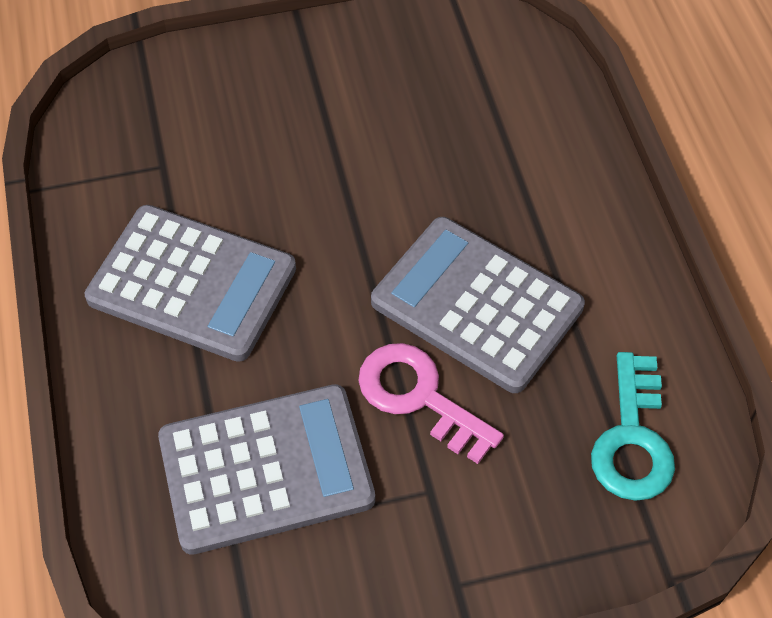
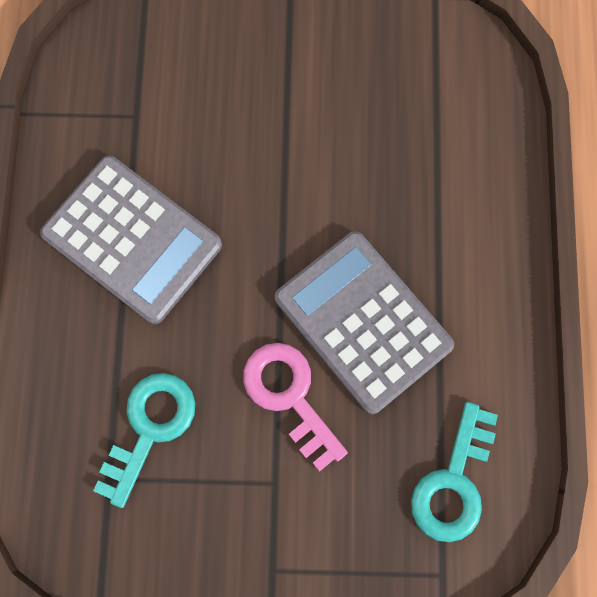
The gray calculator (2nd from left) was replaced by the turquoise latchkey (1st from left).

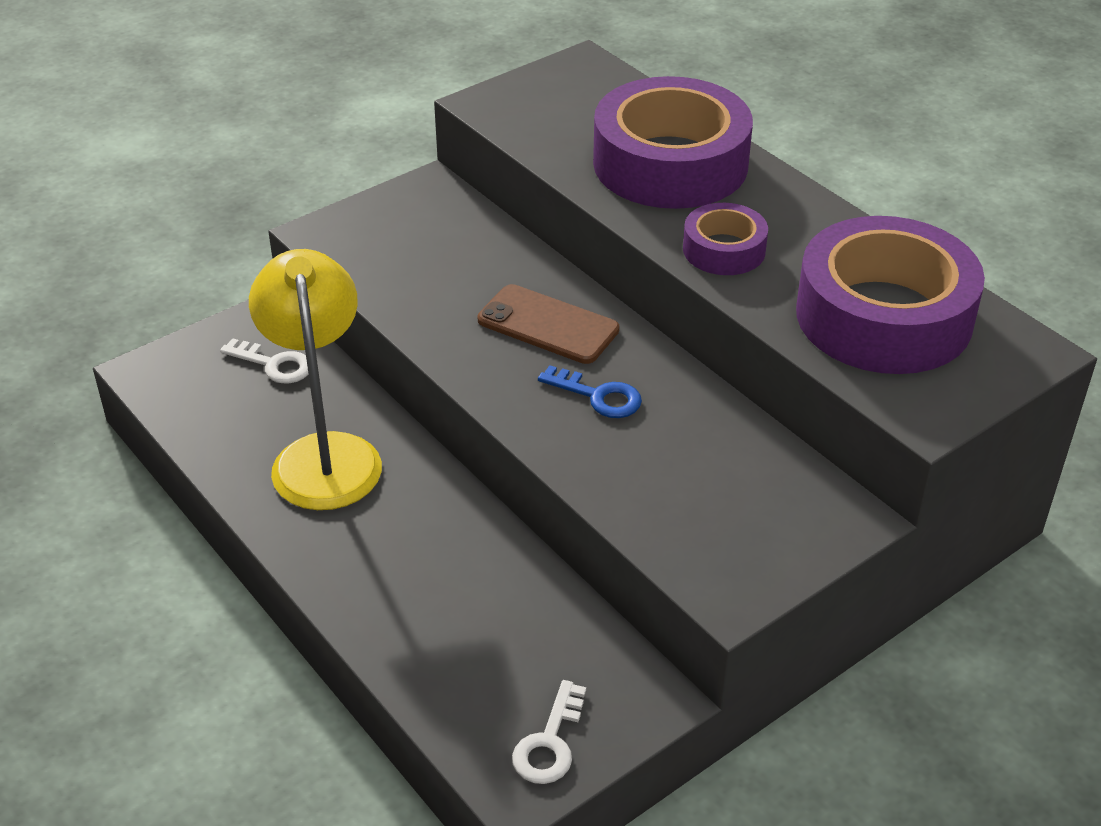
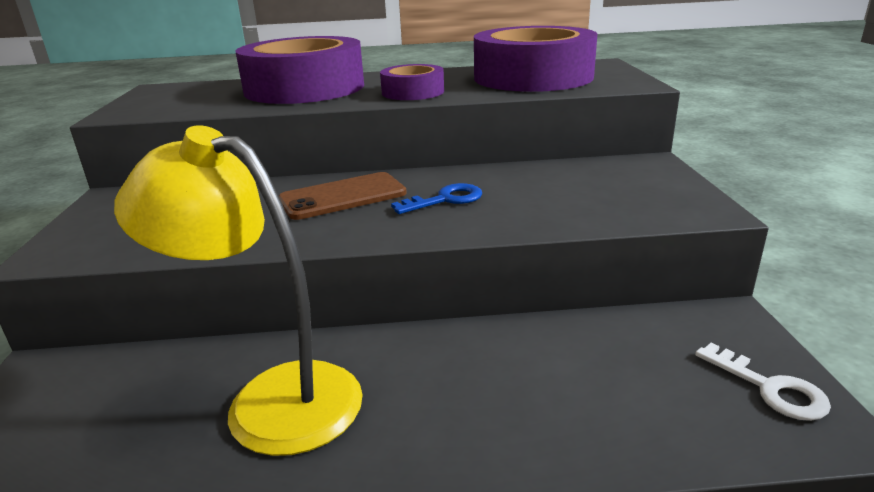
The pure white latchkey (1st from left) disappeared.

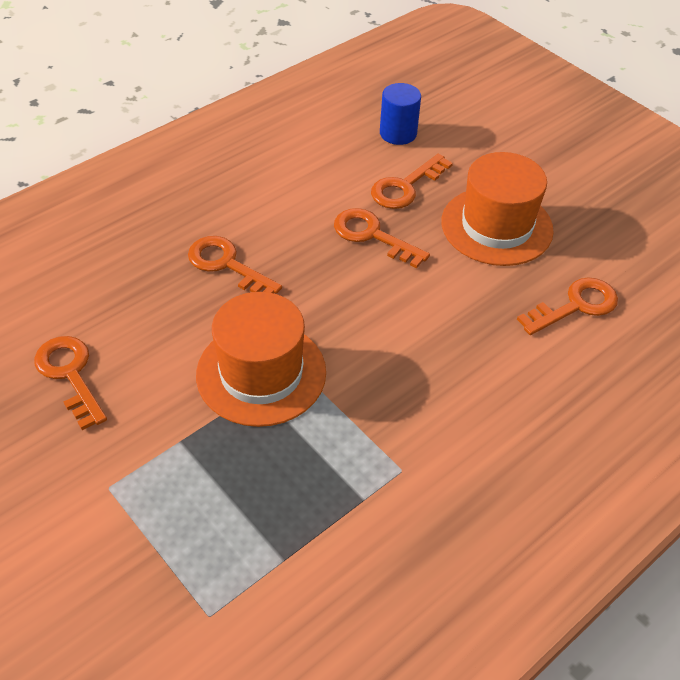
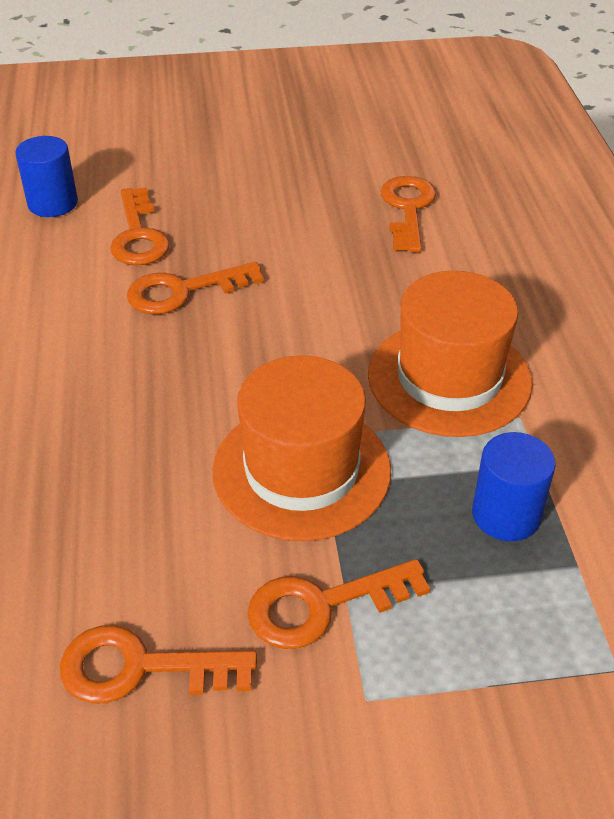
The bright orange latchkey (2nd from left in the first image) moved. The bright orange hat (2nd from left) moved. The cobalt cylinder shape (2nd from left) appeared.

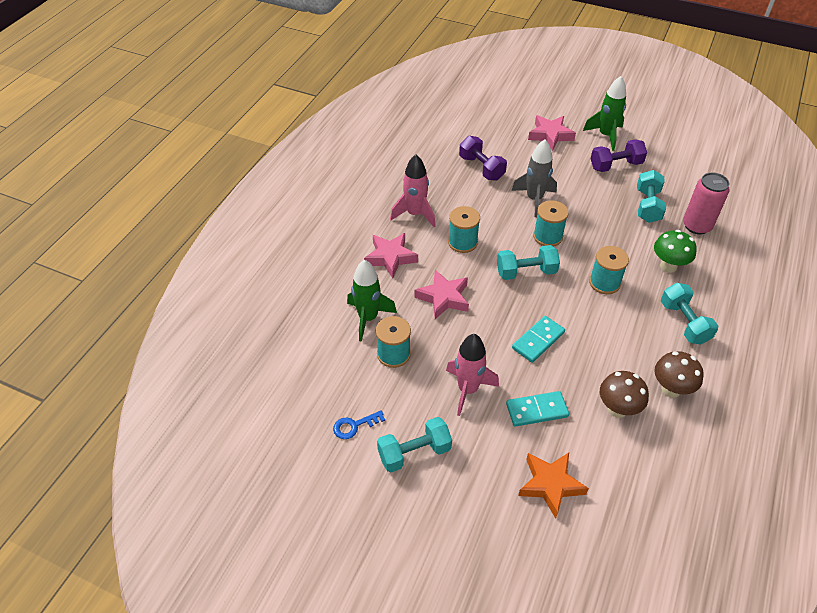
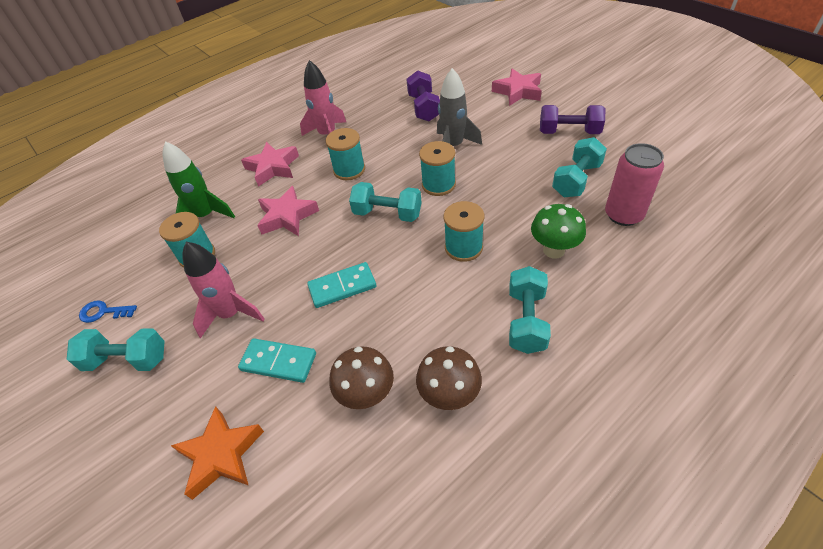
The emerald toy rocket (2nd from left) disappeared.

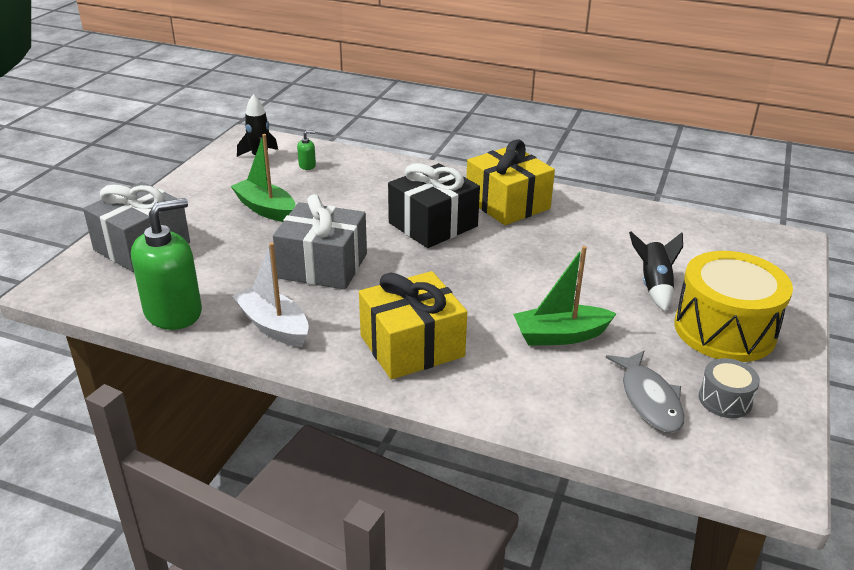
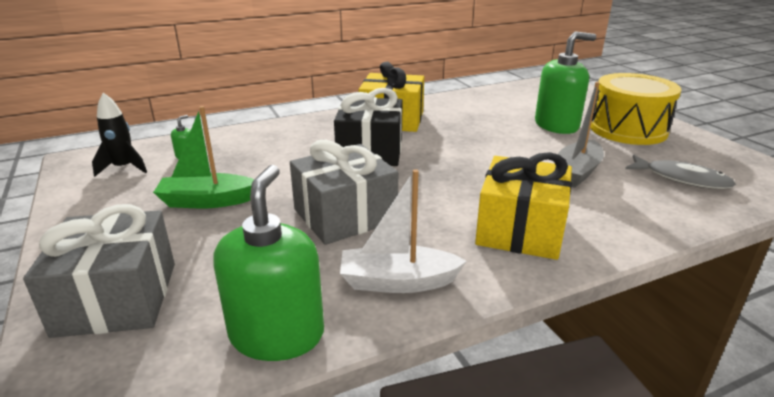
The black toy rocket (2nd from left) was replaced by the emerald pump bottle (3rd from left). The emerald toy boat (2nd from left) became the gray toy boat. The gray drum disappeared.

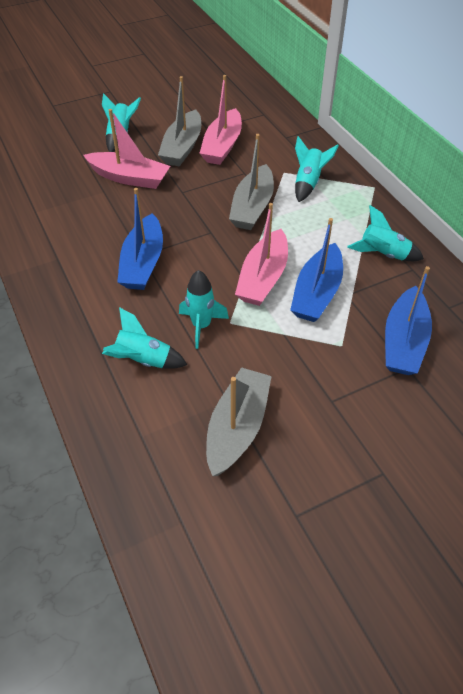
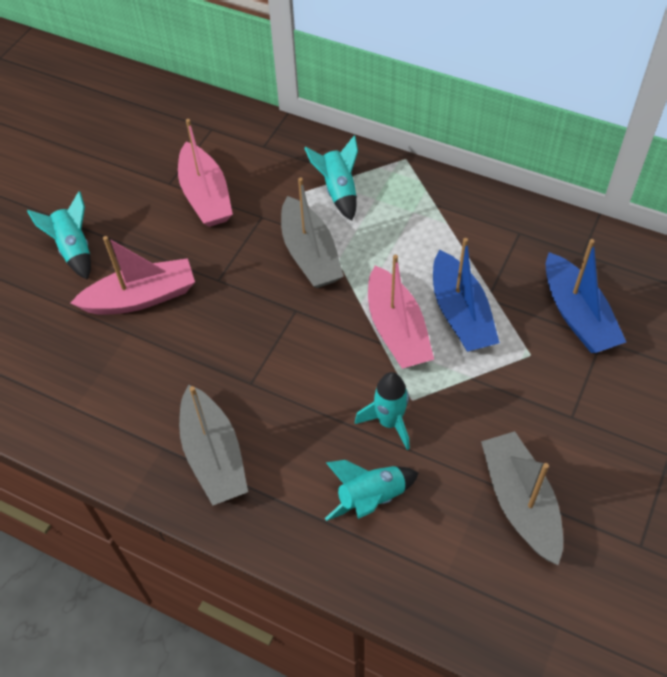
The gray toy boat (1st from left) moved. The cobalt toy boat (1st from left) disappeared. The turquoise toy rocket (5th from left) disappeared.

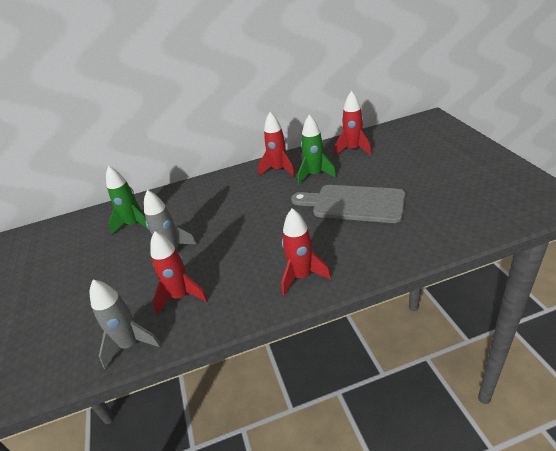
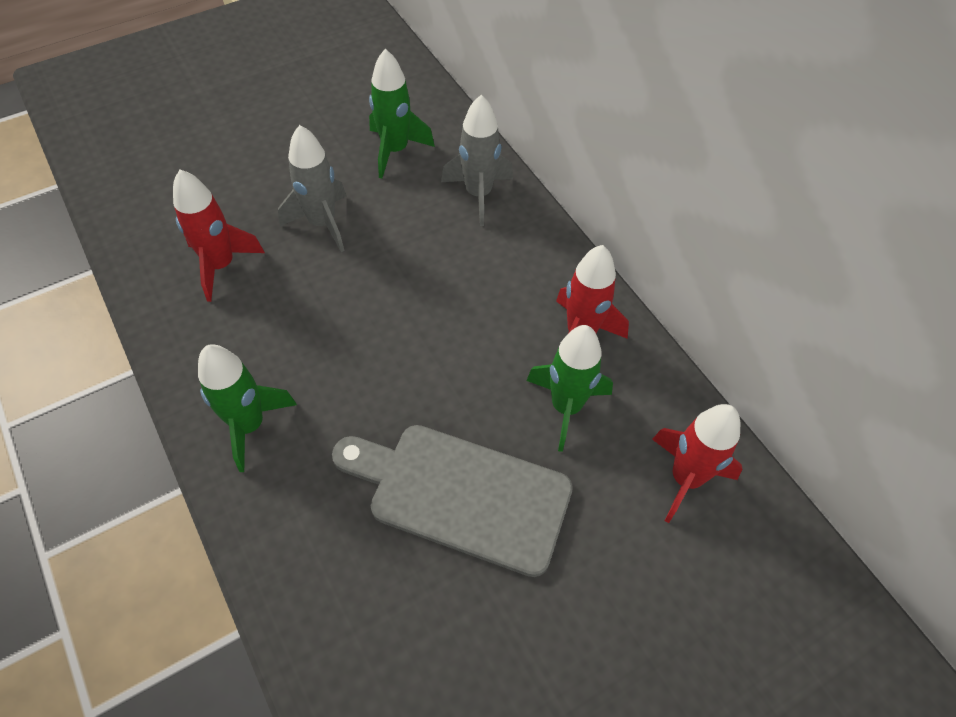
The red toy rocket (3rd from left) became the emerald toy rocket (1st from left). The gray bread board turned 75 degrees counterclockwise. The gray toy rocket (1st from left in the first image) moved.

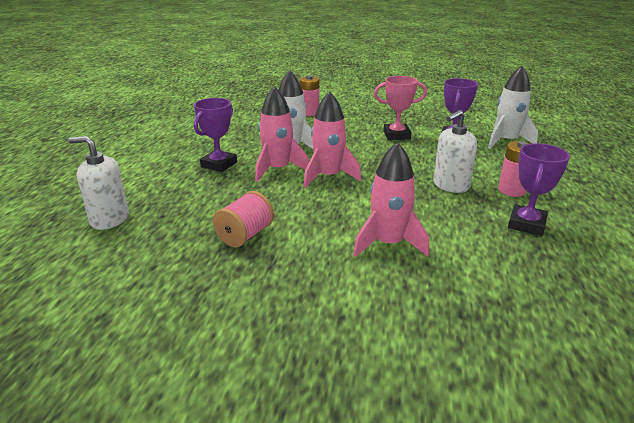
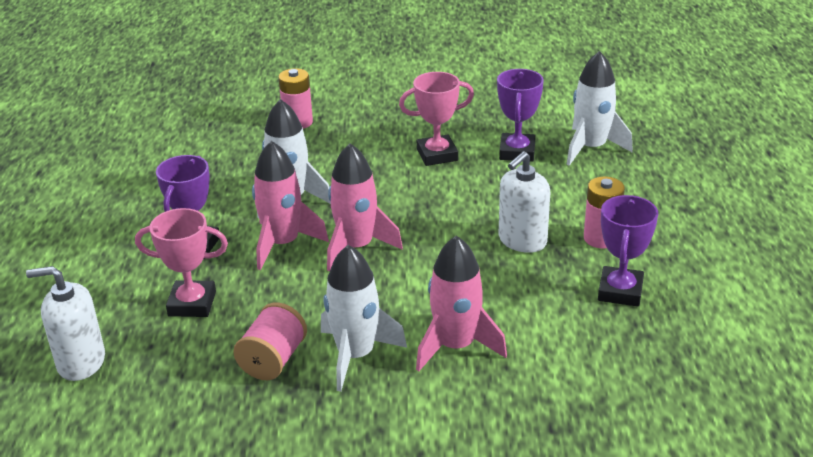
The rose-pink prize cup (1st from left) appeared. The pure white toy rocket (2nd from left) appeared.

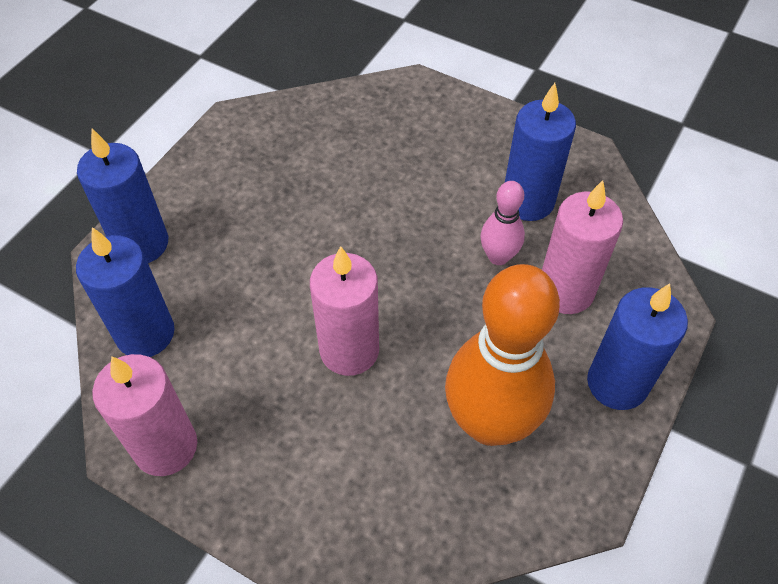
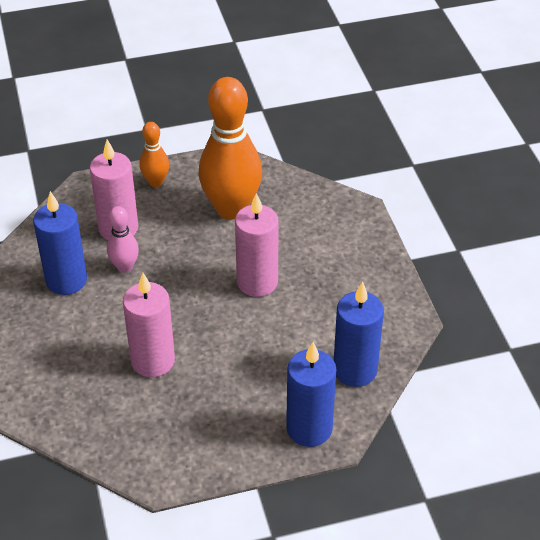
The rose-pink wax candle (1st from left in the first image) moved. The cobalt wax candle (4th from left) was replaced by the bright orange skittle (1st from left).

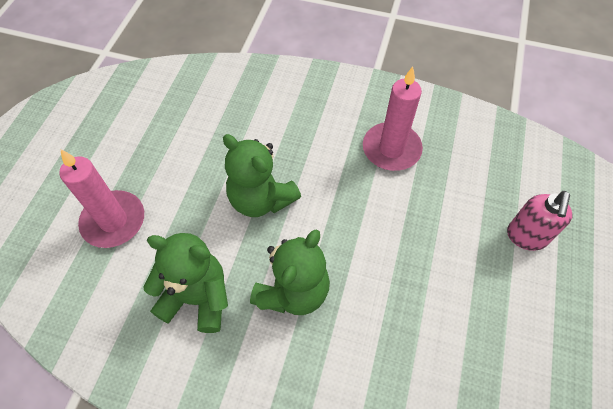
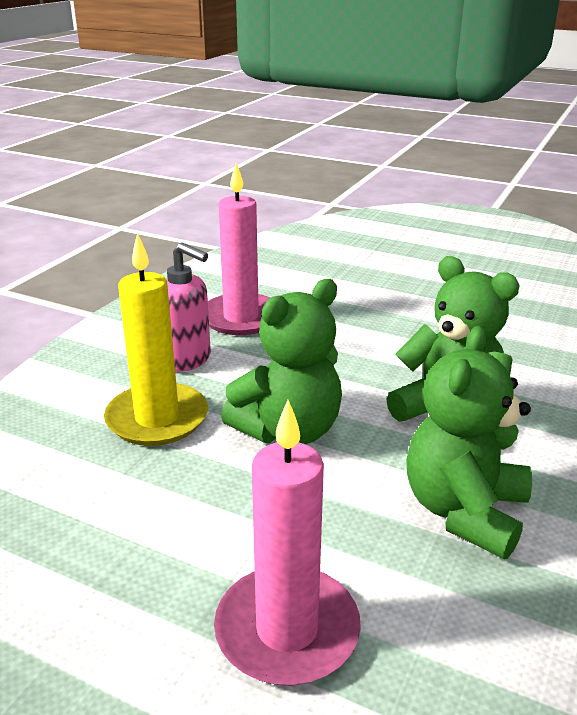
The bright yellow wax candle appeared. The rose-pink pump bottle moved.

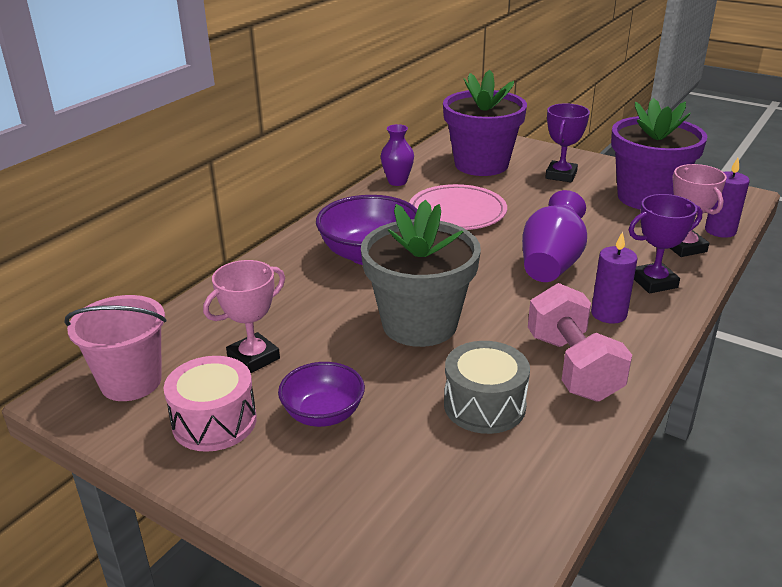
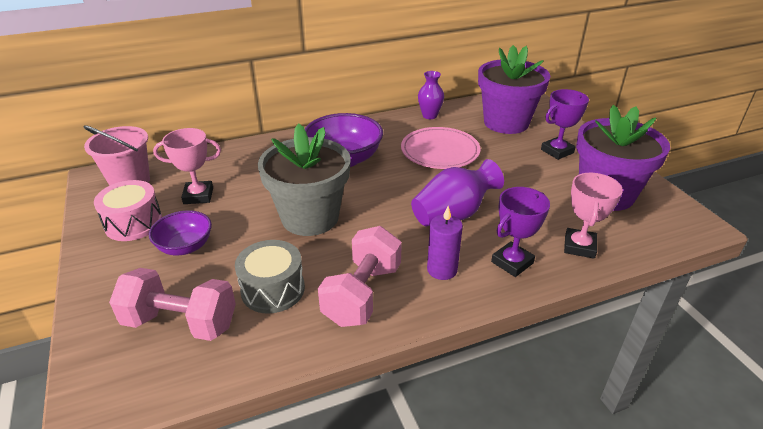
The rose-pink hand weight (1st from left) appeared. The purple prize cup (2nd from left in the first image) turned 60 degrees counterclockwise. The purple wax candle (2nd from left) disappeared.

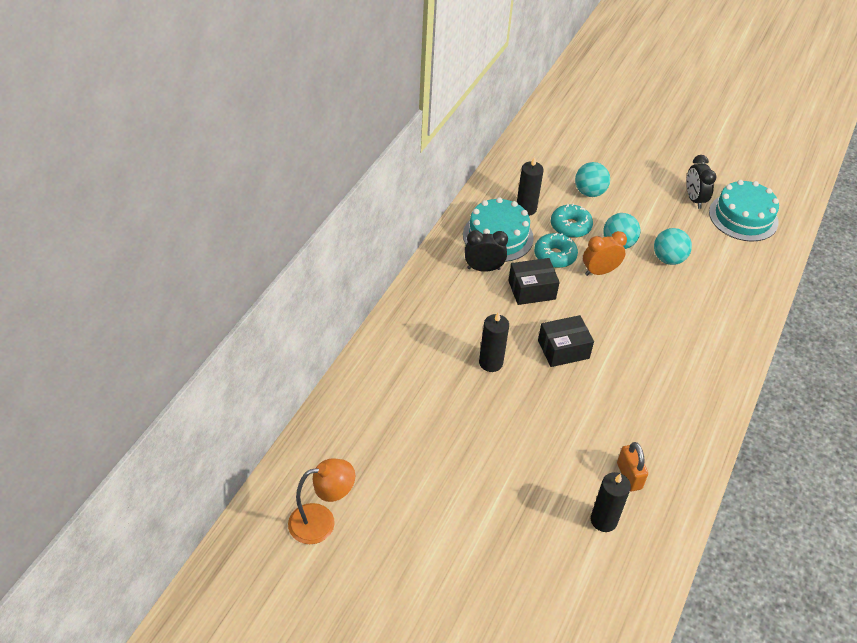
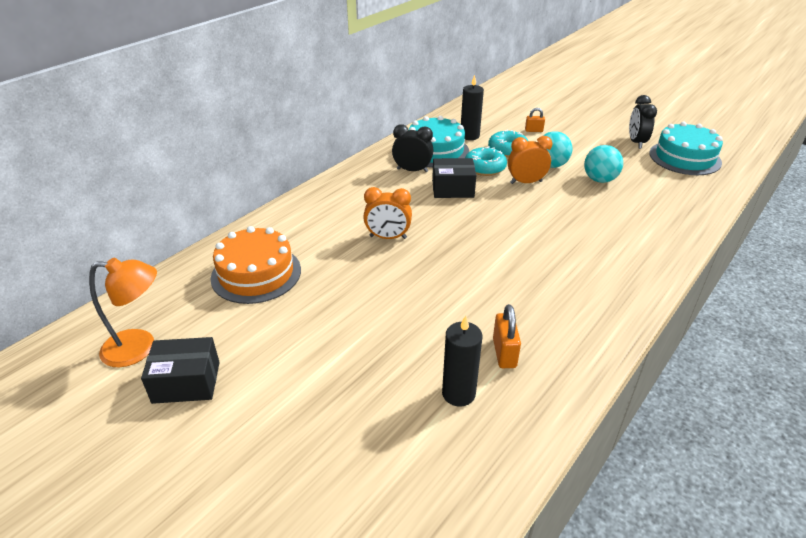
The black parcel (2nd from left in the first image) moved. The bright orange gateau appeared. The black wax candle (1st from left) was replaced by the bright orange clock (1st from left). The turquoise sphere (1st from left) was replaced by the bright orange small lock (2nd from left).

